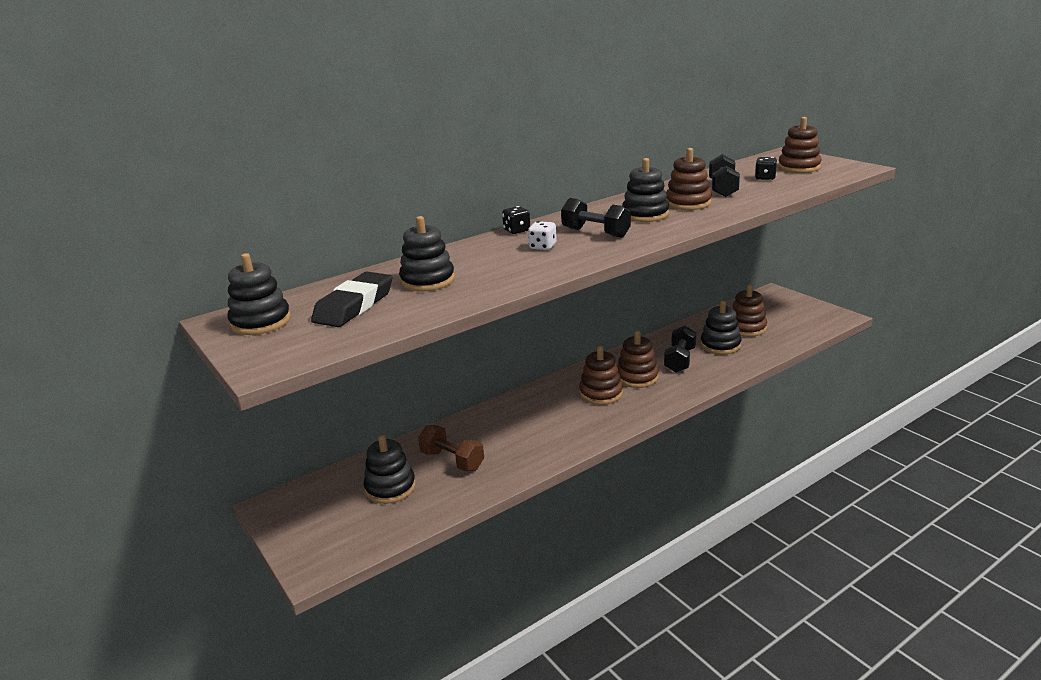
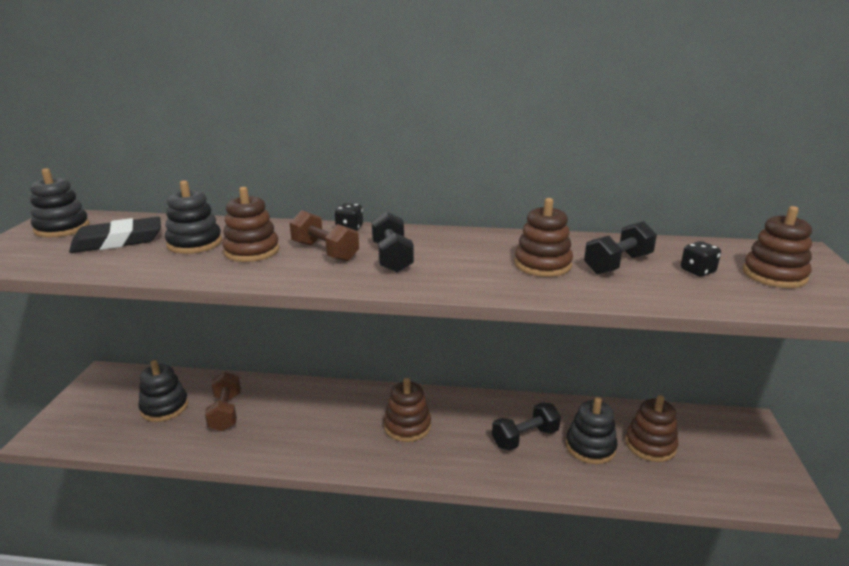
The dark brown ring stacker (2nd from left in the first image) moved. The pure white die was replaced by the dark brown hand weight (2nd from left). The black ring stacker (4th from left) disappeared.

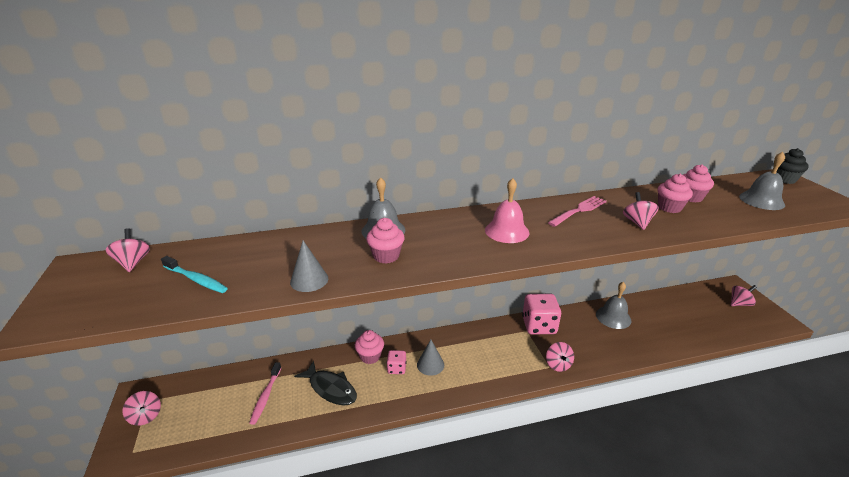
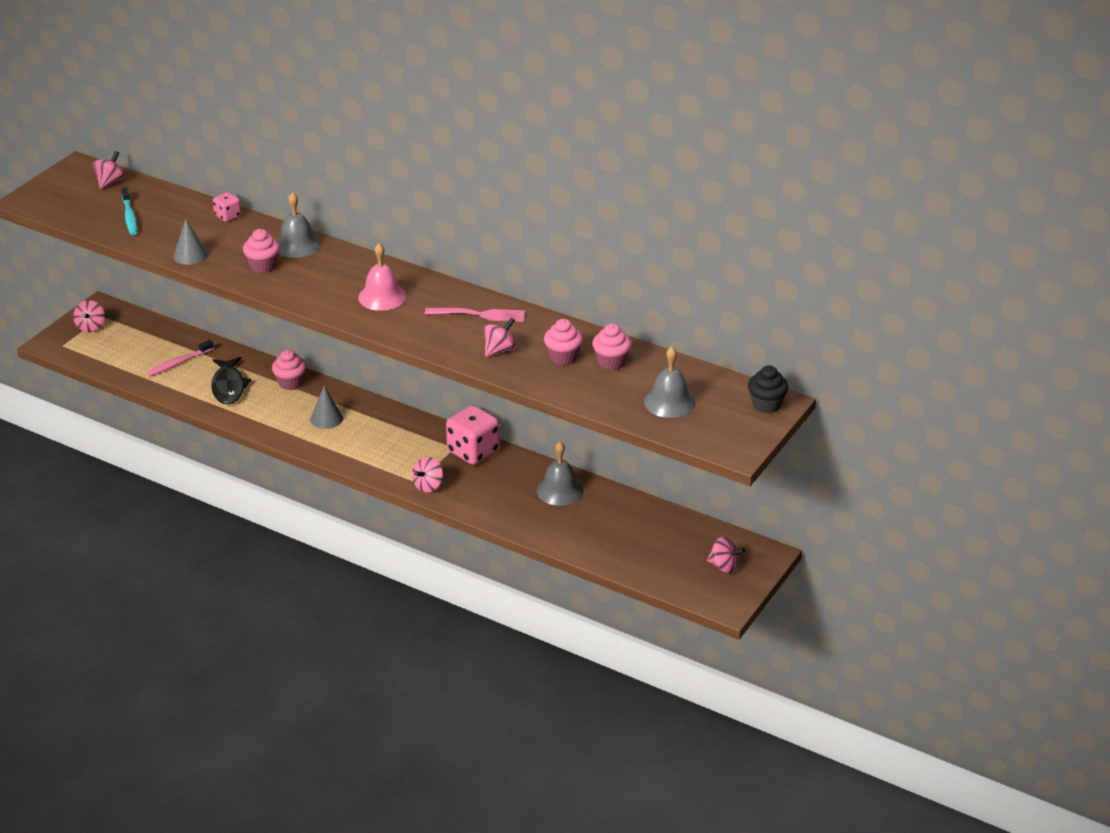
The rose-pink die (1st from left) moved.

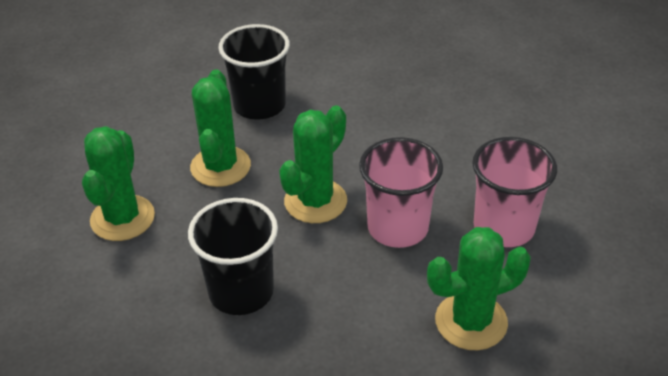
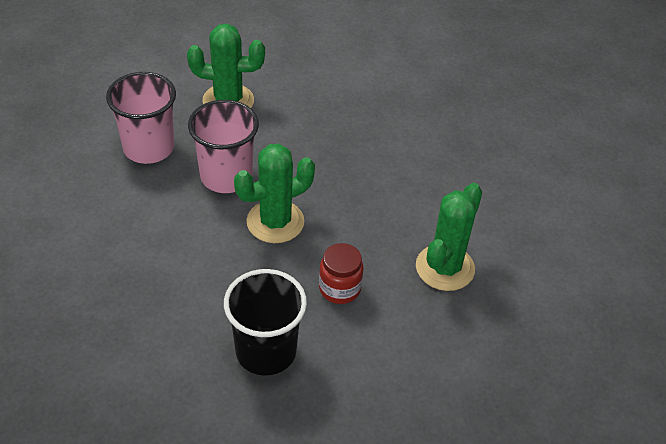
The emerald prickly plant (2nd from left) was replaced by the red preserve jar. The black tumbler (1st from left) disappeared.

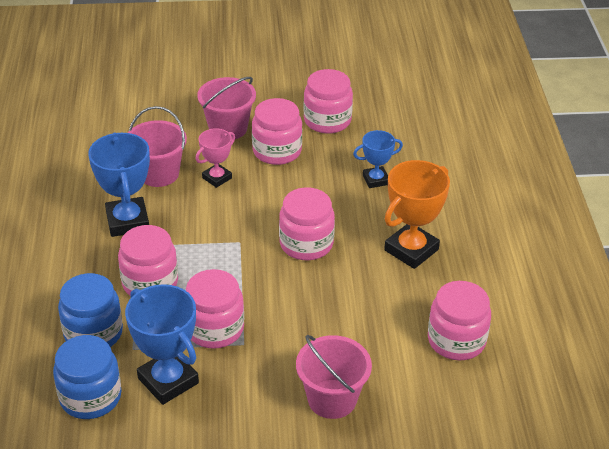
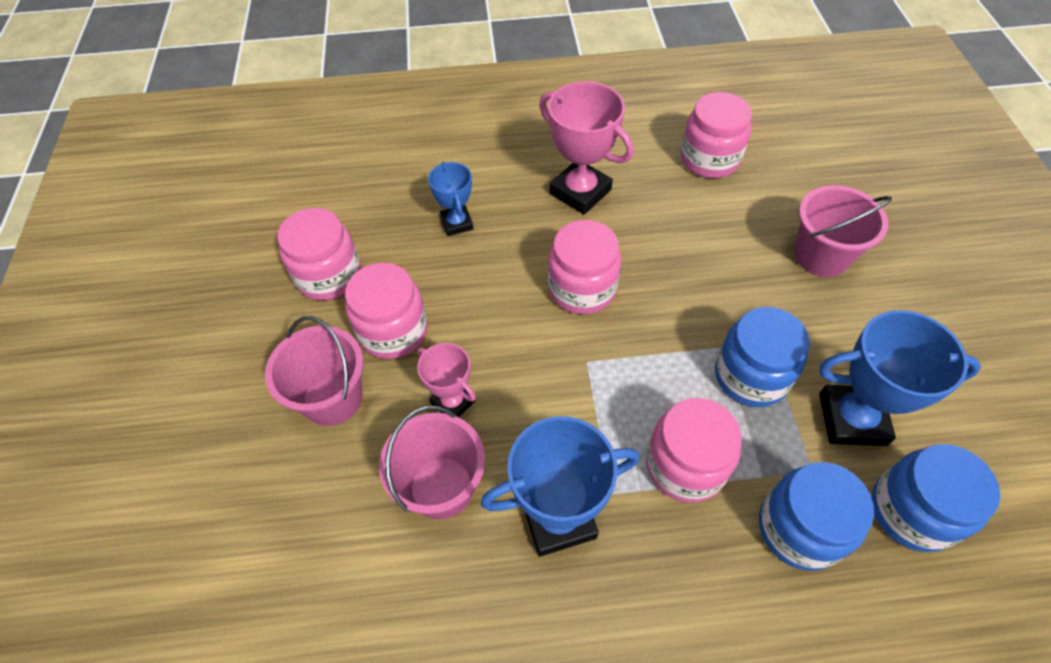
The bright orange prize cup became the rose-pink prize cup (2nd from left). The rose-pink preserve jar (2nd from left) became the cobalt preserve jar (1st from left). The cobalt prize cup (2nd from left in the first image) turned 45 degrees clockwise.

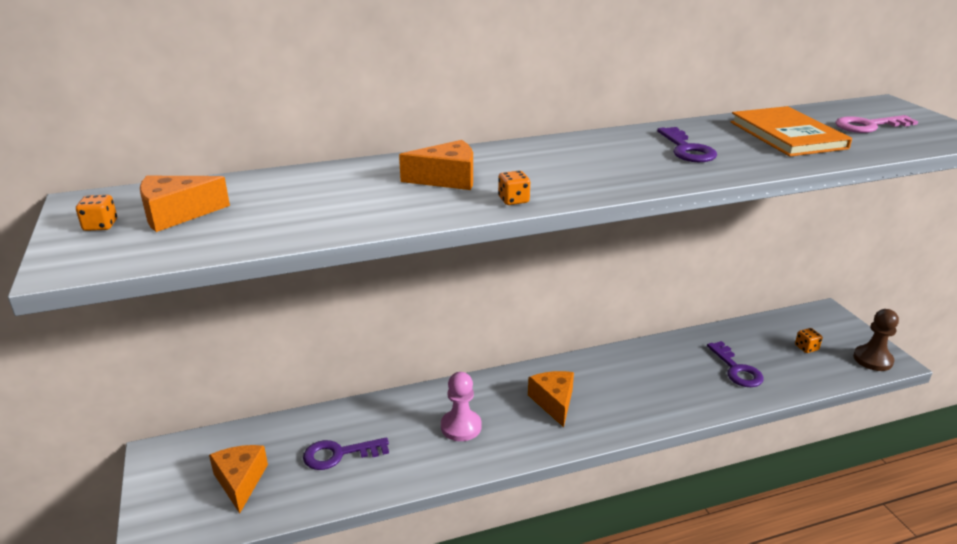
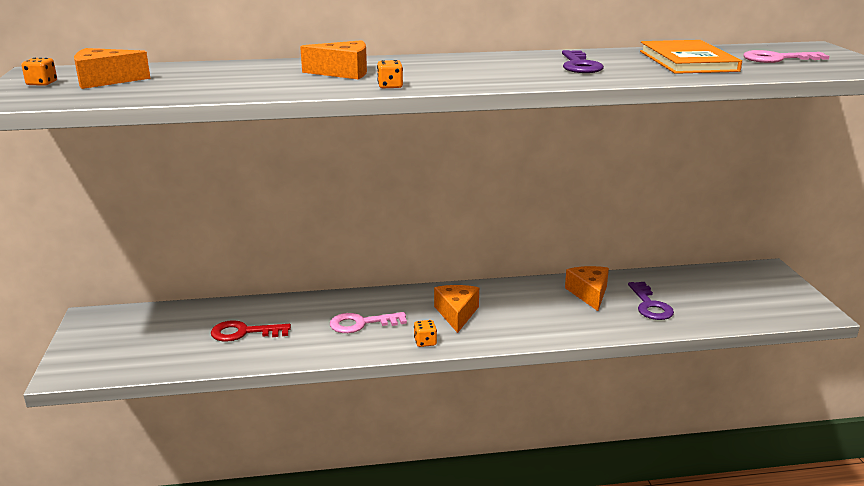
The purple latchkey (1st from left) became the red latchkey. The rose-pink chess pawn was replaced by the rose-pink latchkey (1st from left). The bright orange die (3rd from left) moved. The bright orange cheese wedge (2nd from left in the first image) moved. The dark brown chess pawn disappeared.

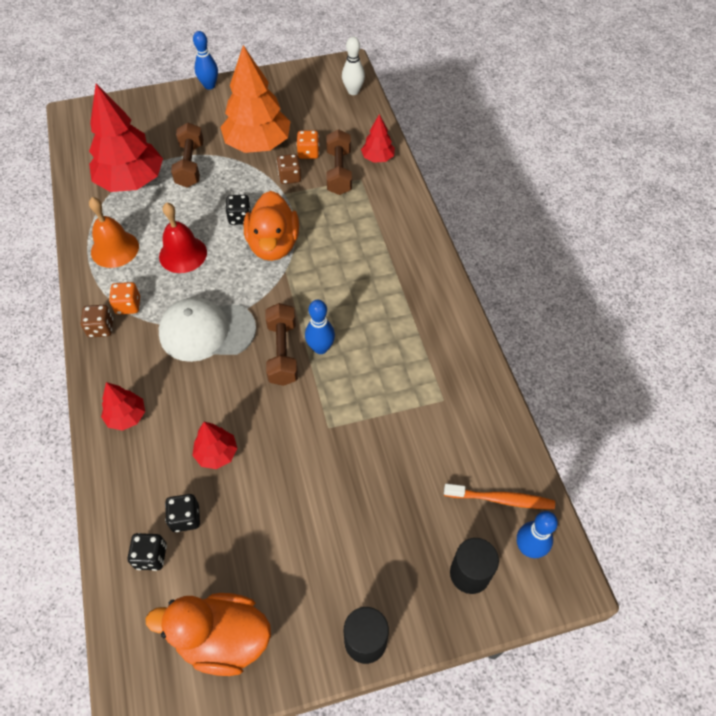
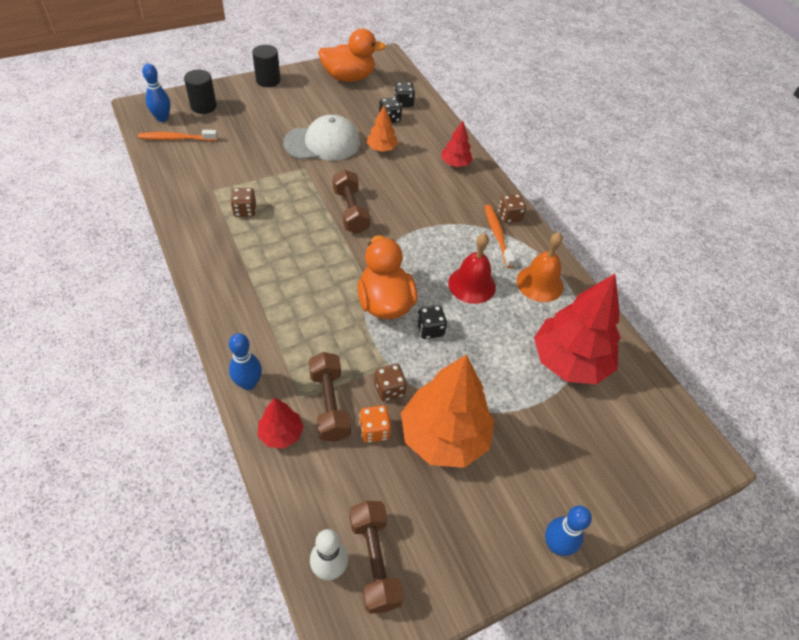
The cobalt skittle (2nd from left) moved. The dark brown die (1st from left) appeared. The pure white peaked cap moved. The dark brown hand weight (1st from left in the first image) moved. The red toy tree (3rd from left) became the bright orange toy tree (1st from left). The bright orange die (1st from left) was replaced by the bright orange dental brush (2nd from left).

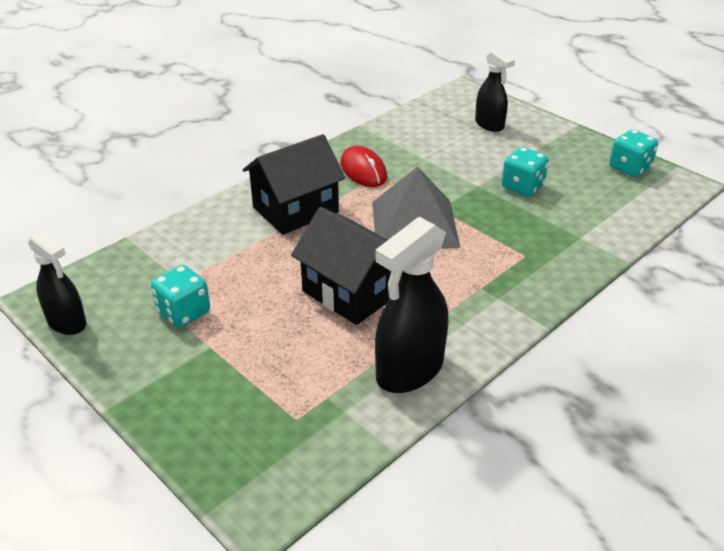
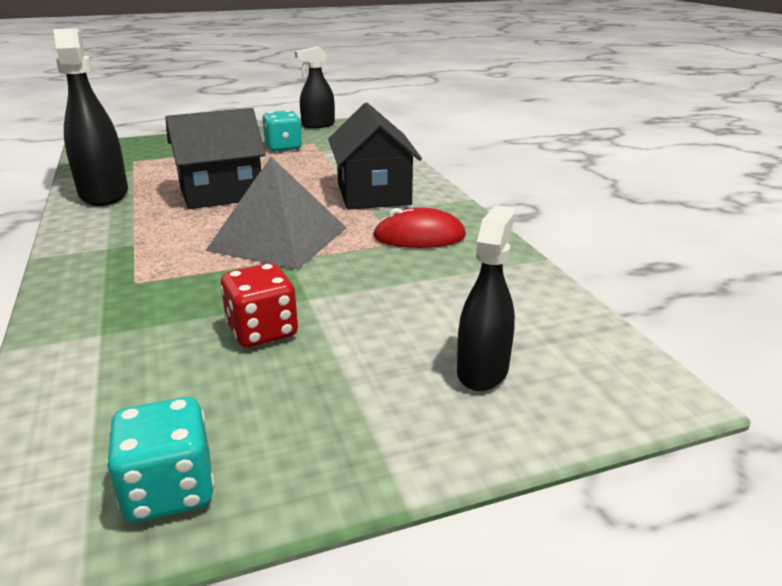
The turquoise die (2nd from left) became the red die. The black spray bottle (3rd from left) turned 120 degrees clockwise.

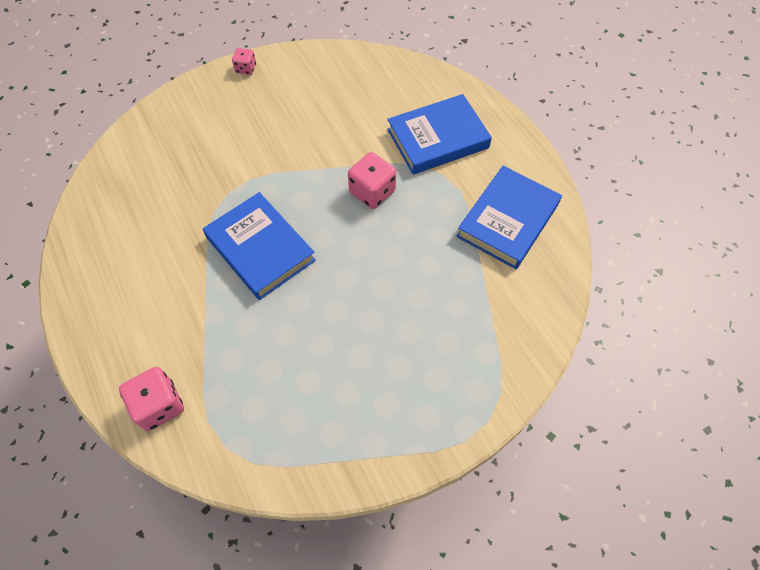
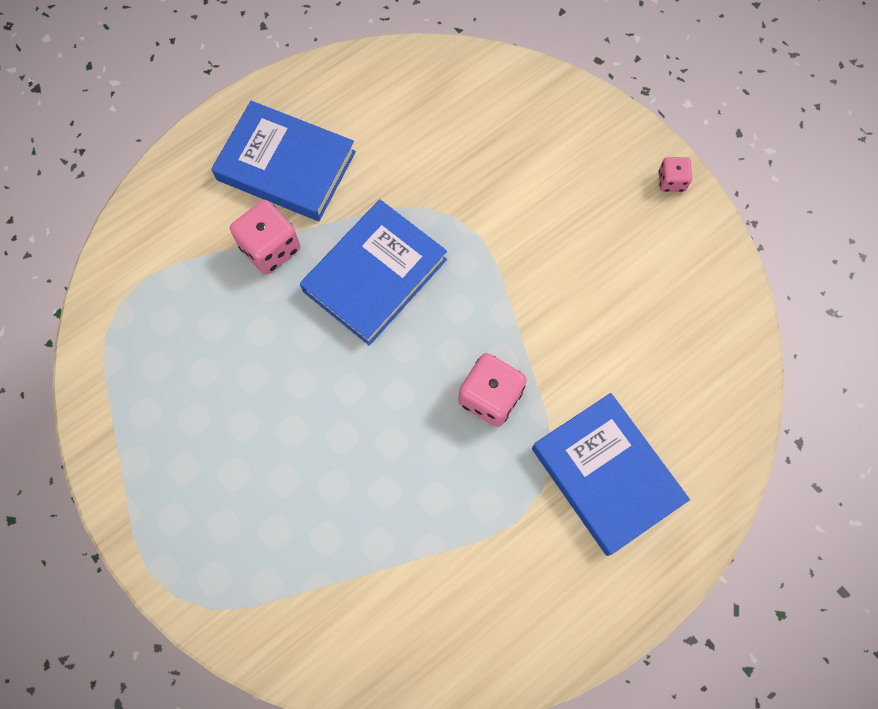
The cobalt book (3rd from left in the first image) moved. The rose-pink die (1st from left) moved.

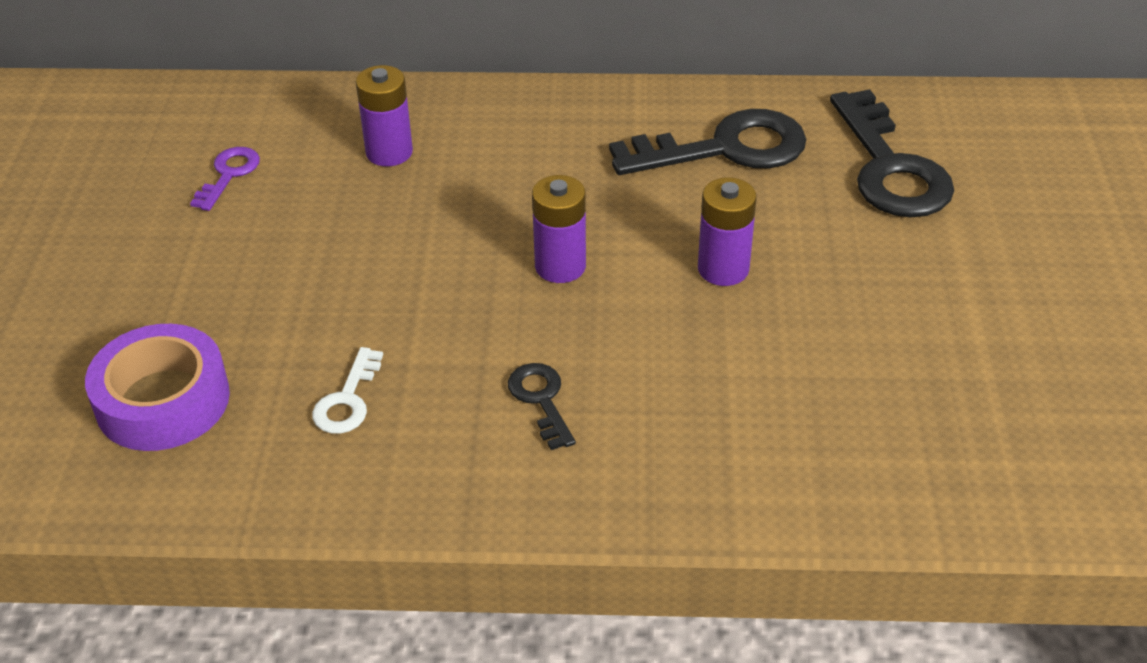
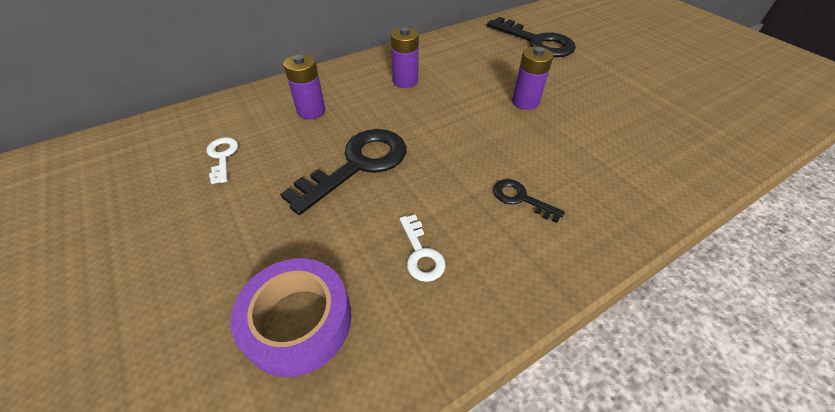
The purple latchkey became the pure white latchkey (1st from left). The black latchkey (2nd from left in the first image) moved. The purple battery (2nd from left) moved.

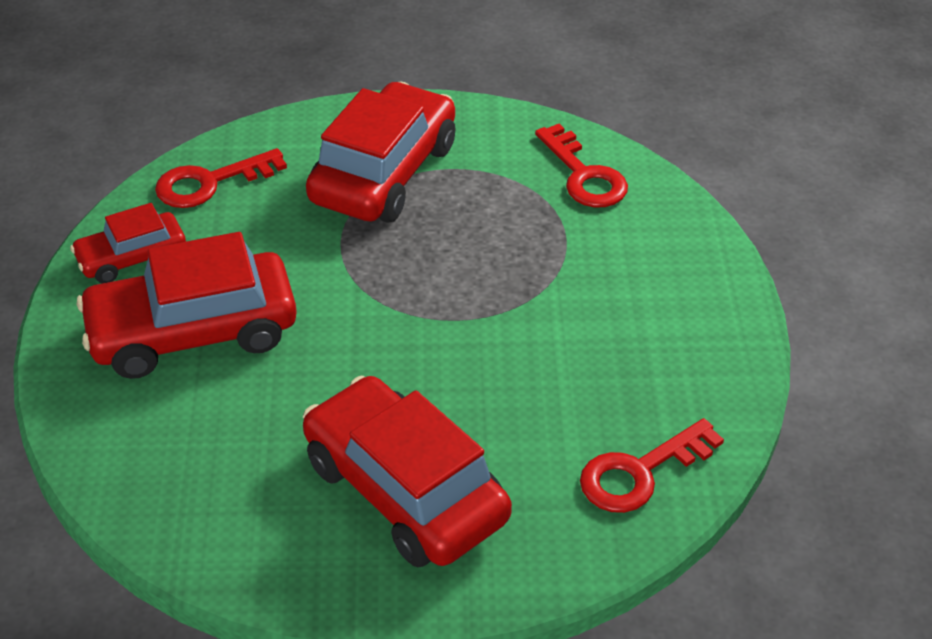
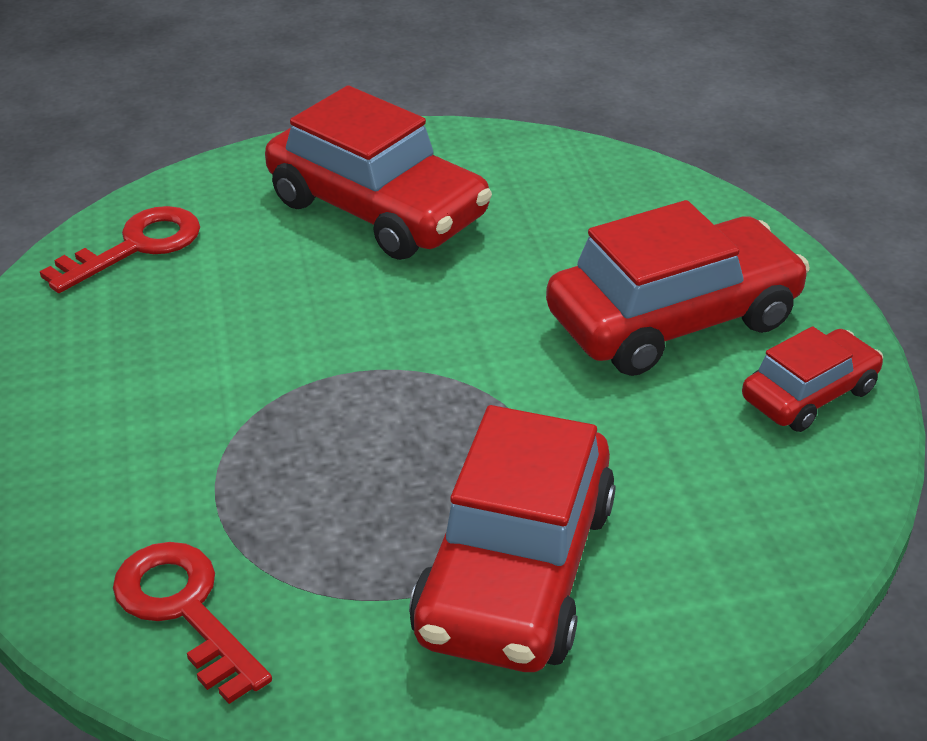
The red latchkey (1st from left) disappeared.

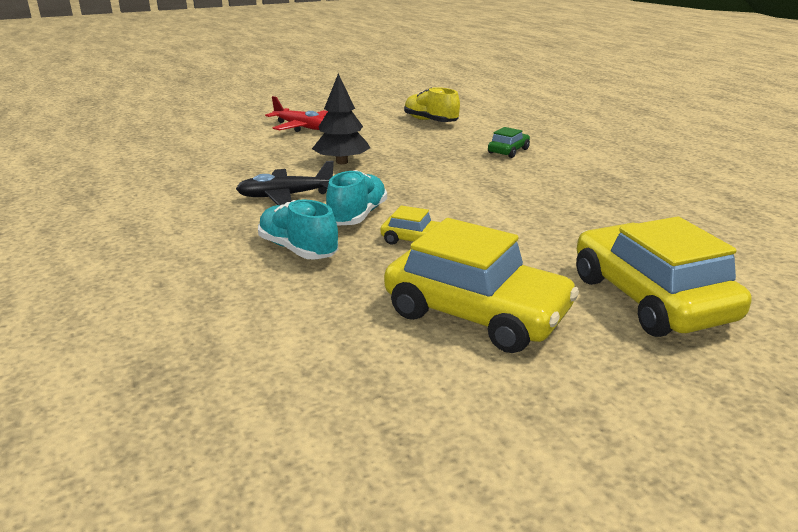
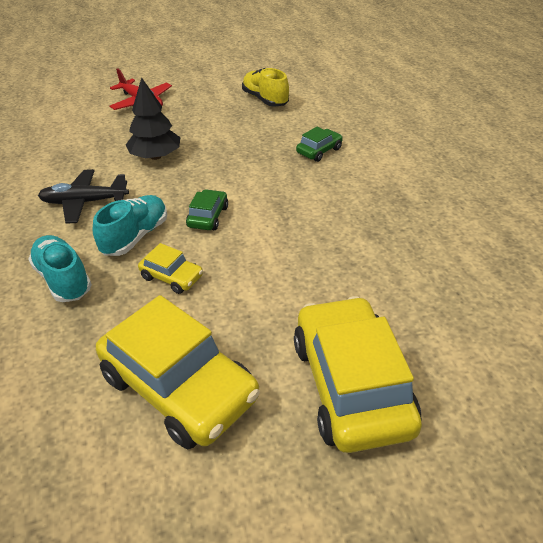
The emerald toy car (1st from left) appeared.

